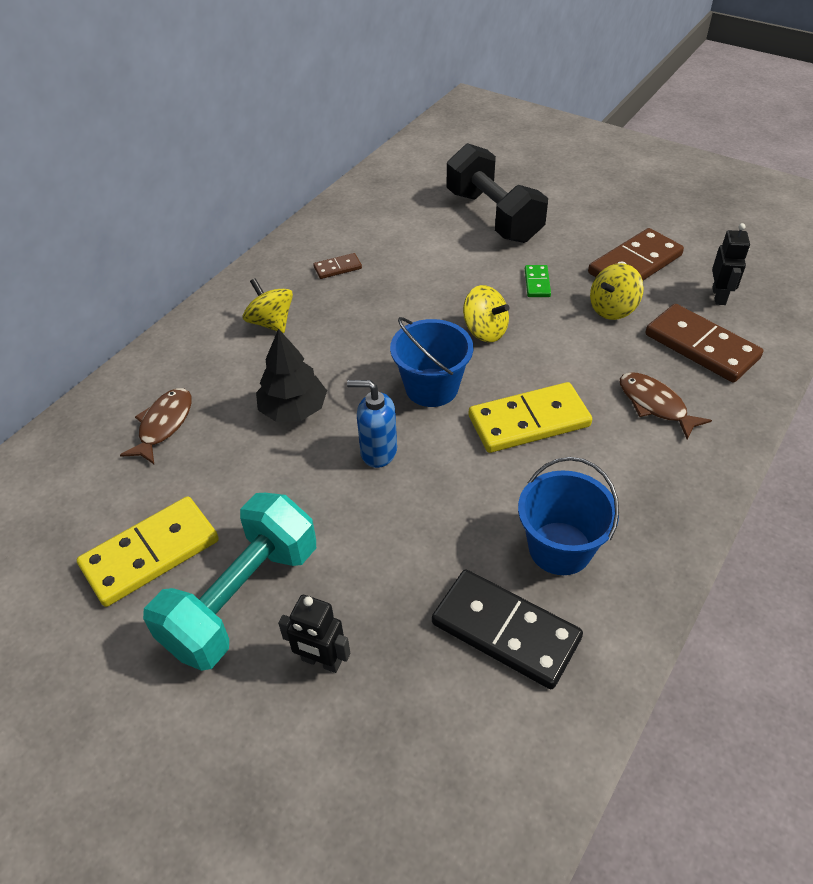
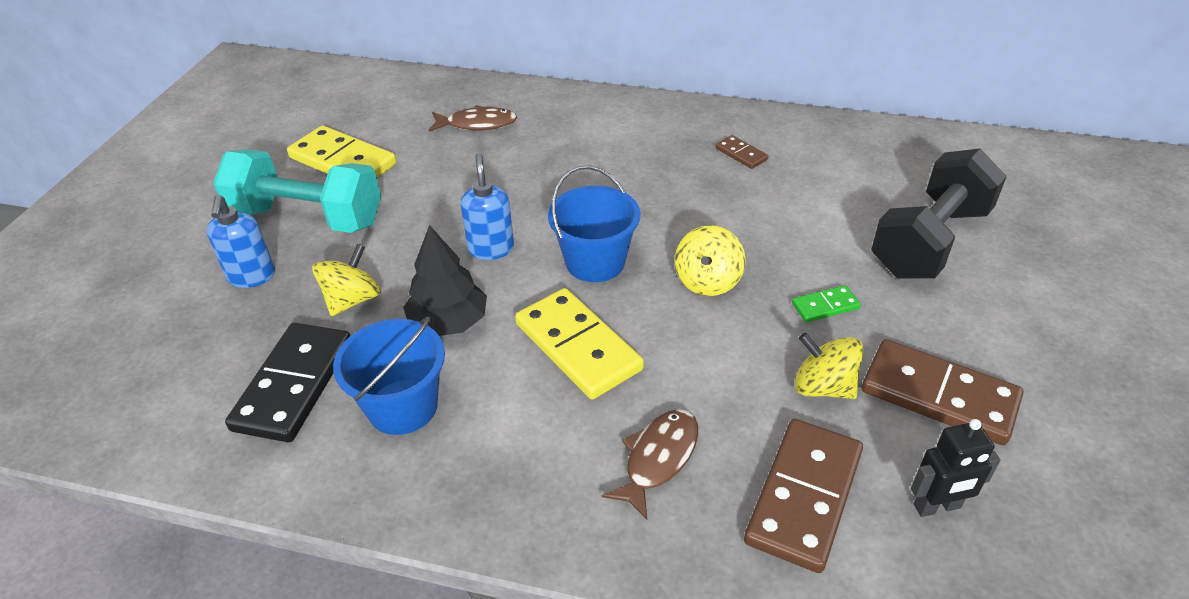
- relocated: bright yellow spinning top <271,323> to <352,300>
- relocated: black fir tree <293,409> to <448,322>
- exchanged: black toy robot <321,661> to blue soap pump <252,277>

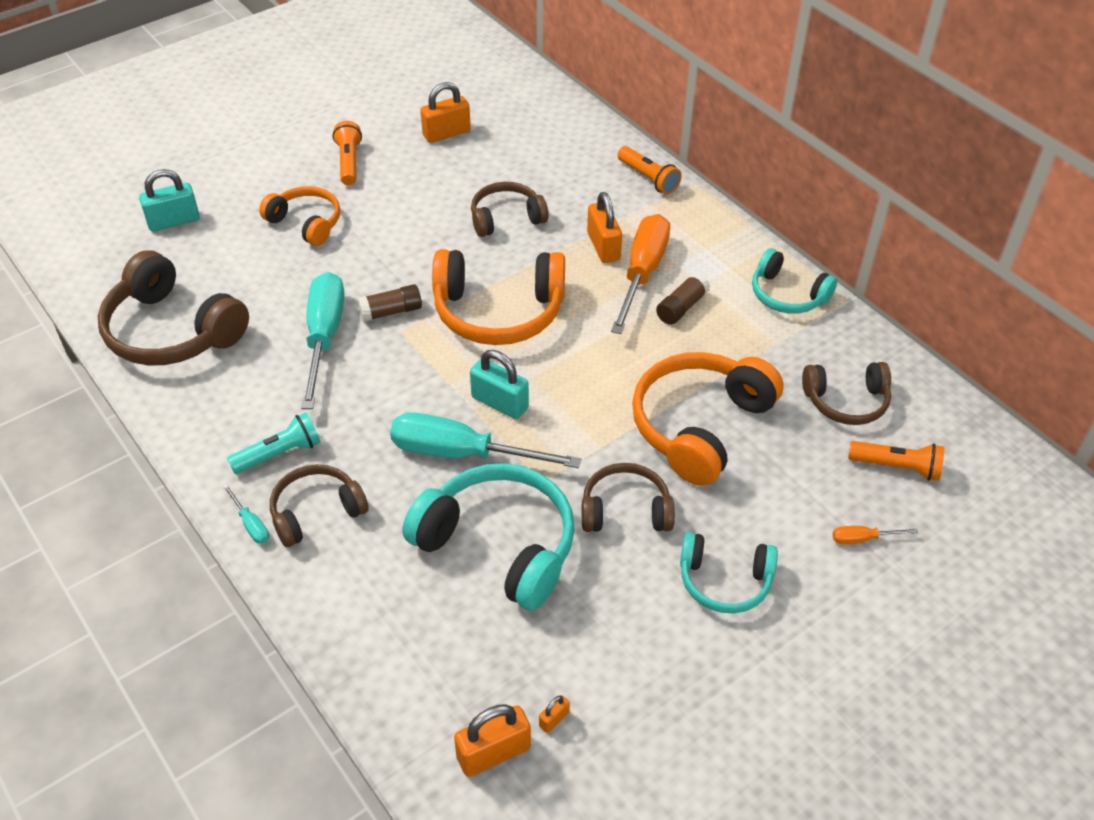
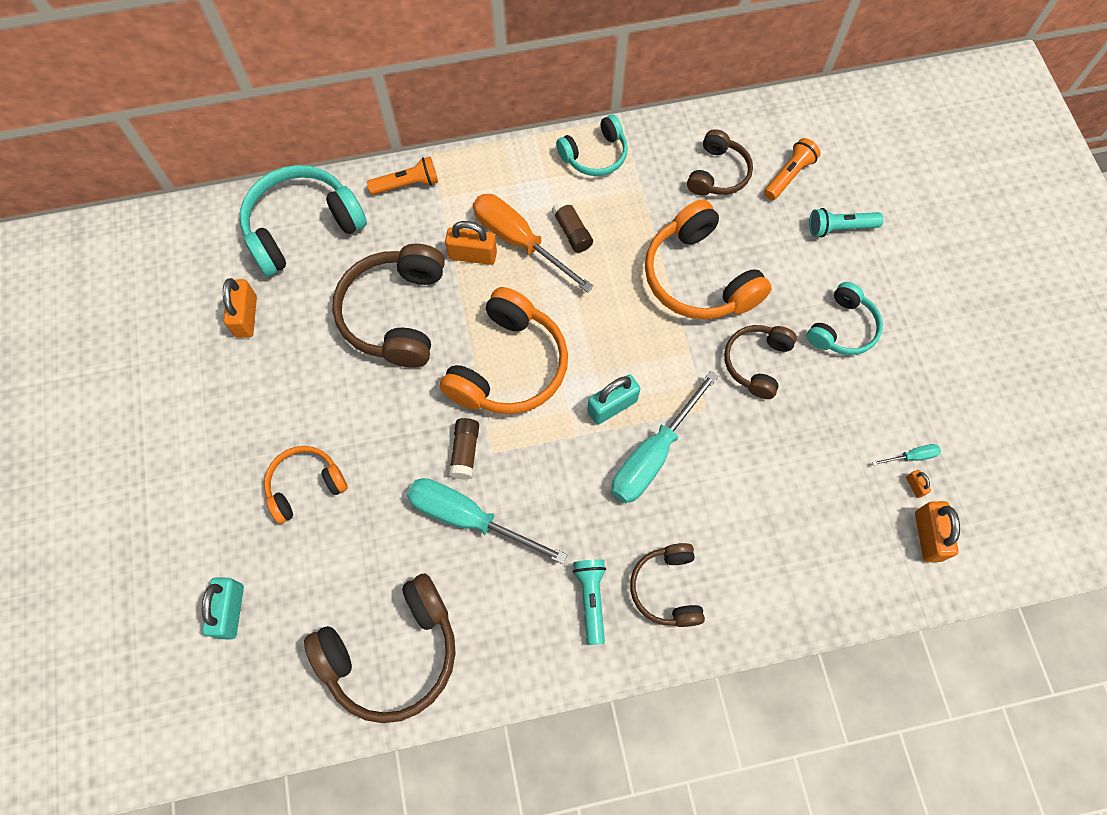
- missing: orange-coloured torch <349,162>
- relocated: aqua hand screwdriver <251,524> to <911,456>
- relocated: aqua headphones <499,545> to <302,227>
- exchanged: orange-coloured hand screwdriver <863,539> to aqua torch <840,228>
- size: russet headphones <506,218> = <395,314> x1.68

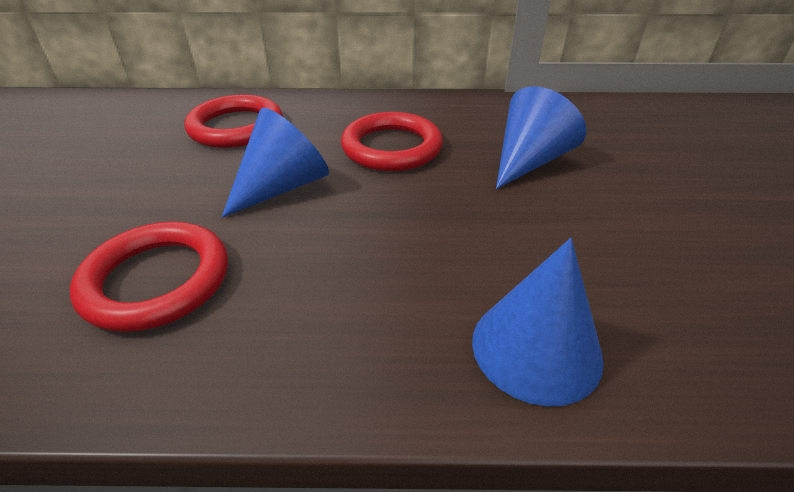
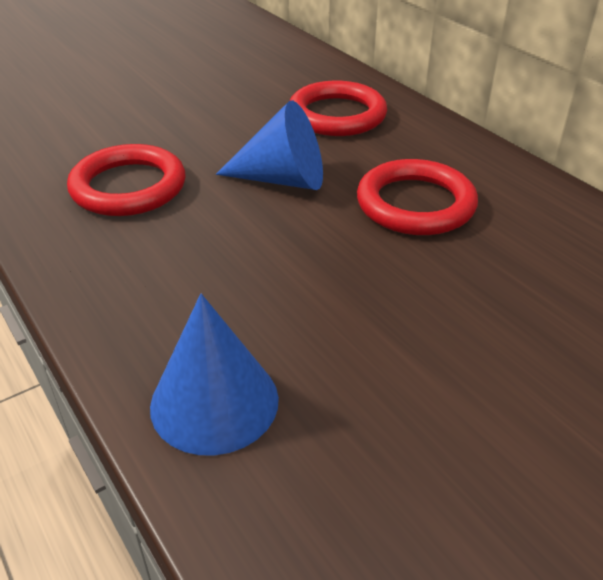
- missing: blue solid cone <529,161>

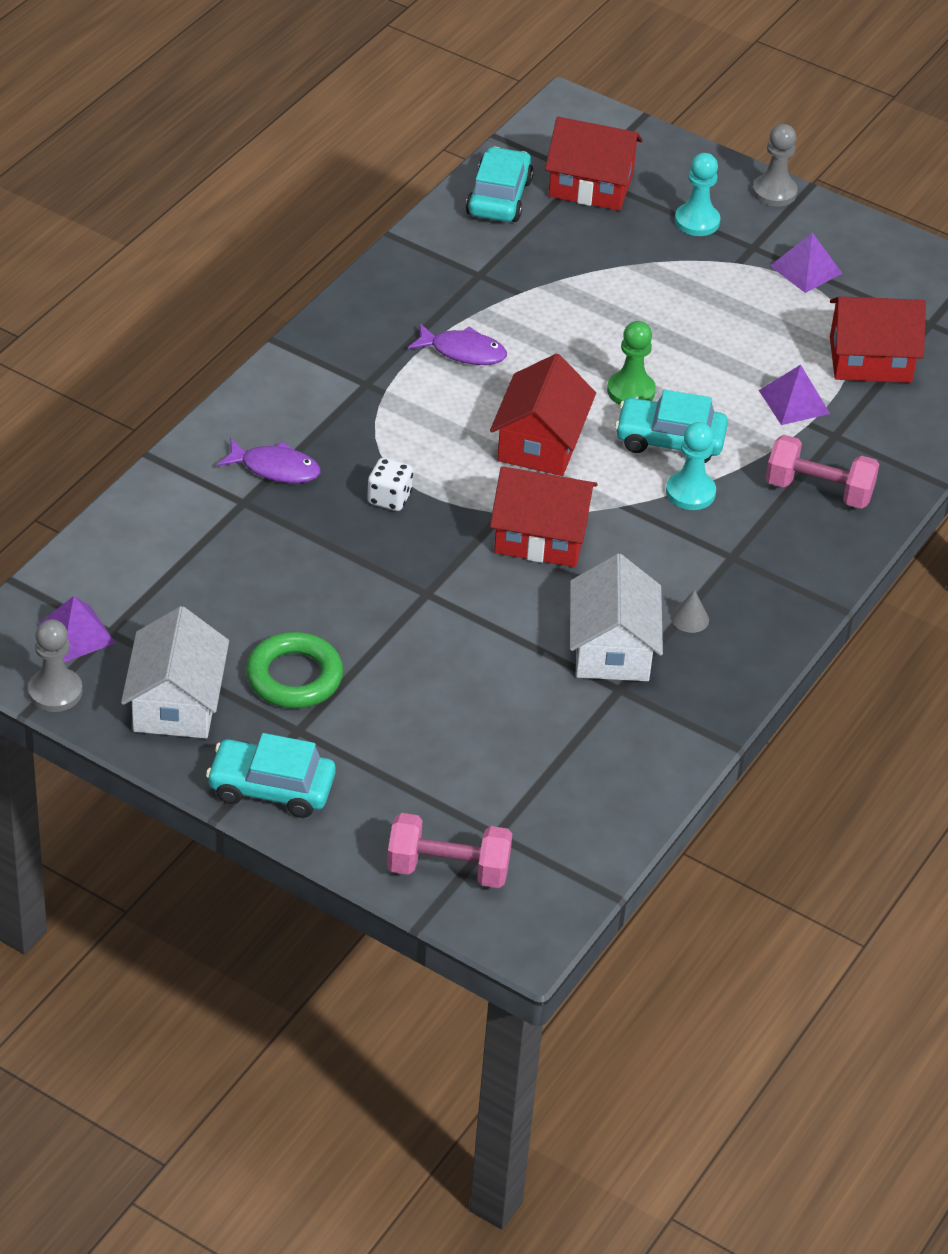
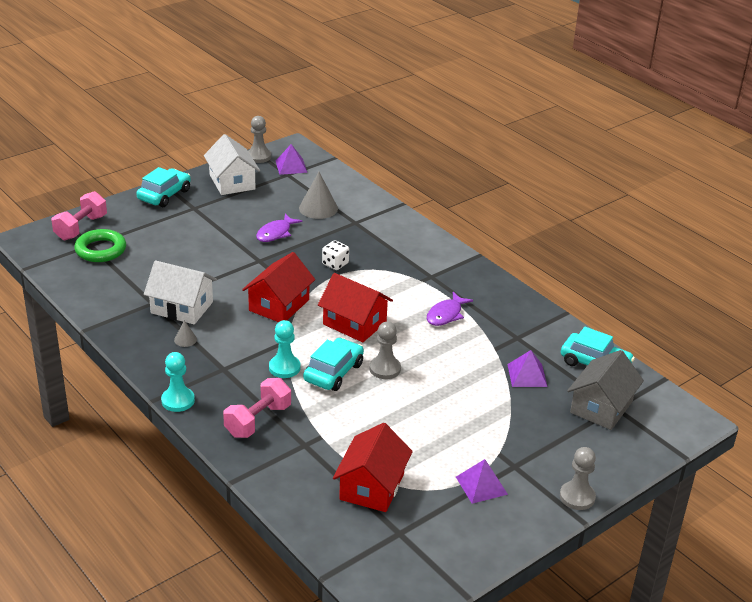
- appeared: ash-grey solid cone <318,208>
- relocated: purple toy fish <275,468> to <276,233>
- relocated: green hoop <294,677> to <100,250>
- relocated: aqua chess pawn <697,221> to <178,400>
- relocated: purple pyramid <794,402> to <527,375>
- colour: crimson cottage <591,185> to ash-grey cottage <601,407>
- colour: green chess pawn <631,391> to ash-grey chess pawn <385,369>
- spun: white cottage <176,703> = <232,182> 45 degrees clockwise

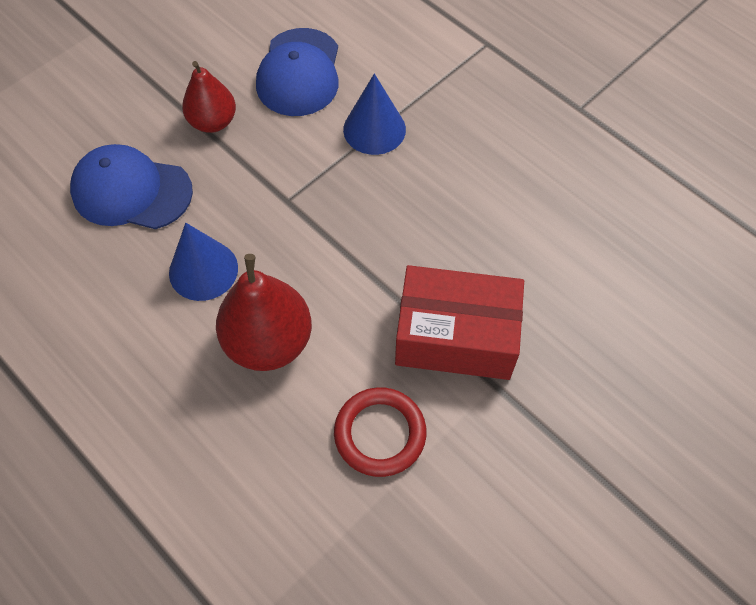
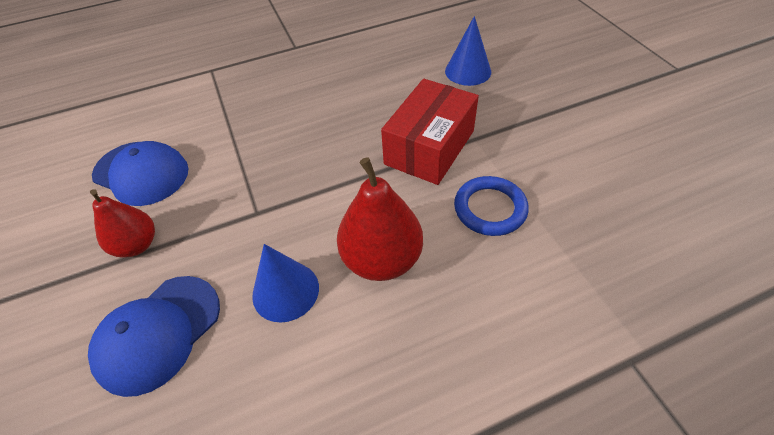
- relocated: blue solid cone <374,129> to <468,71>
- colour: crimson hoop <380,434> to blue hoop <490,209>

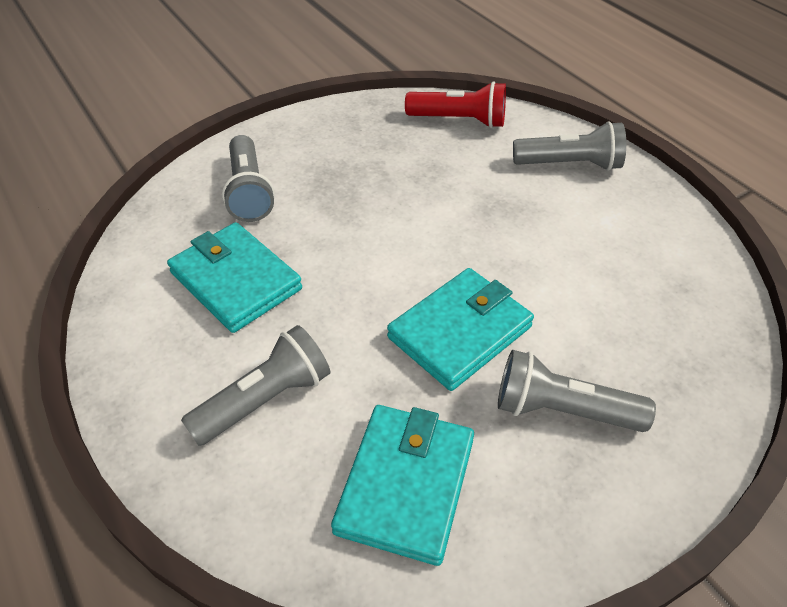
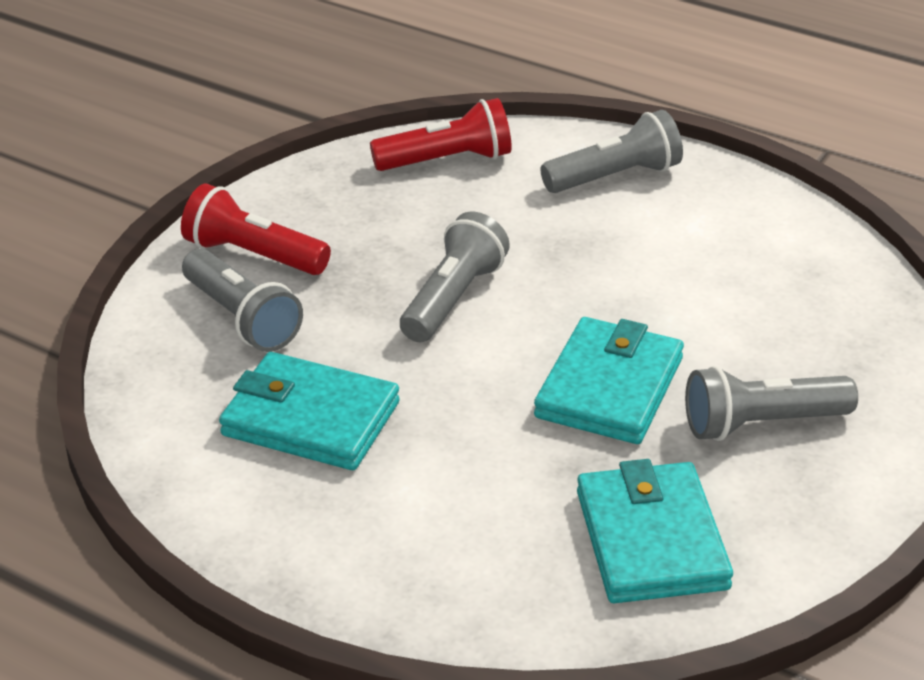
- appeared: crimson torch <253,255>
- relocated: ash-grey torch <265,400> to <453,298>

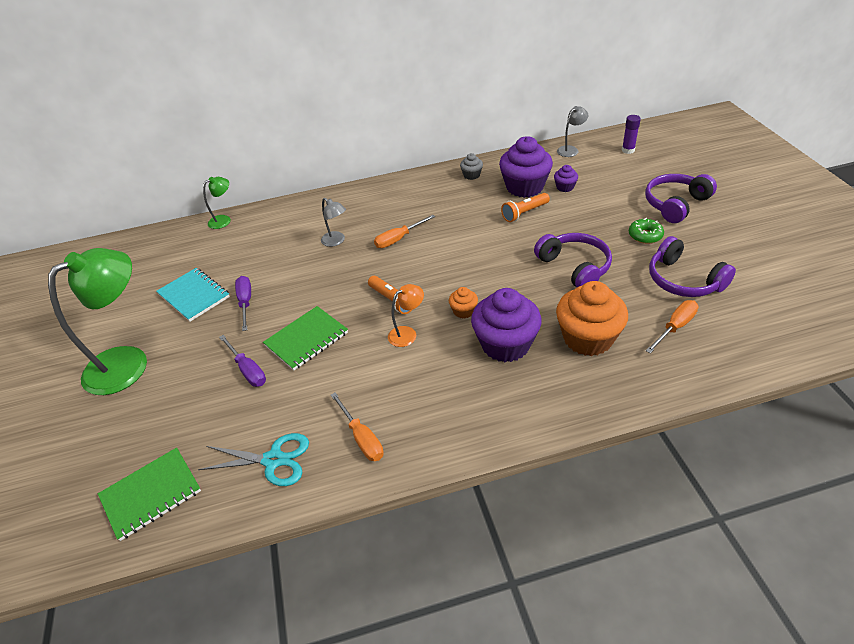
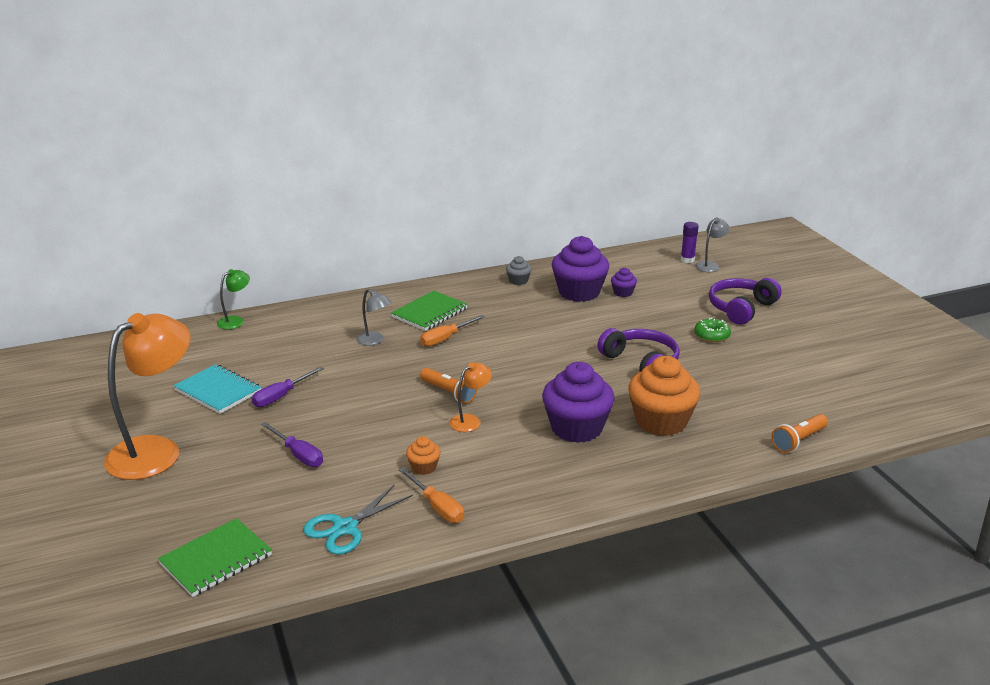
- missing: orange-coloured hand screwdriver <675,327>
- missing: purple headphones <683,280>
- relocated: green exercise book <306,339> to <430,313>
- relocated: orange-coloured fairy cake <463,311> to <423,467>
- relocated: orange-coloured torch <524,213> to <798,441>
- relocated: ash-grey lamp <570,149> to <710,265>
- colour: green lamp <128,362> to orange-coloured lamp <156,451>
- spun: aqua pair of scissors <273,460> = <345,528> 135 degrees clockwise
- spun: purple hand screwdriver <245,302> = <281,396> 120 degrees counterclockwise

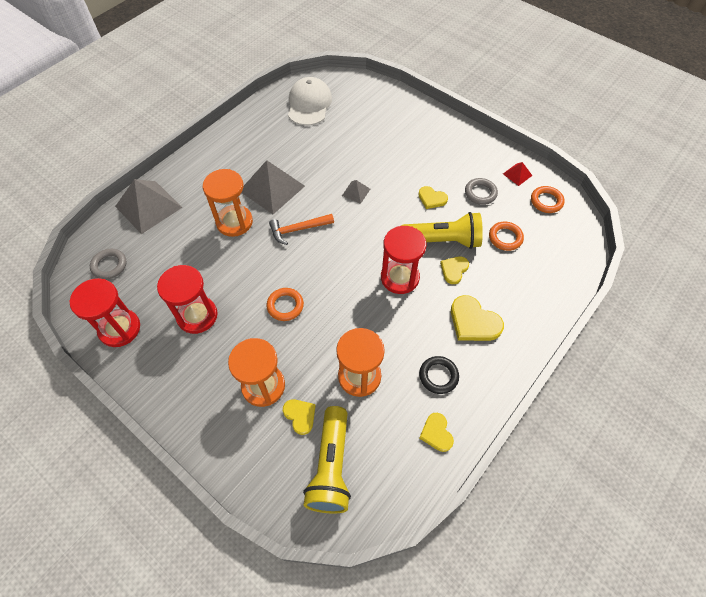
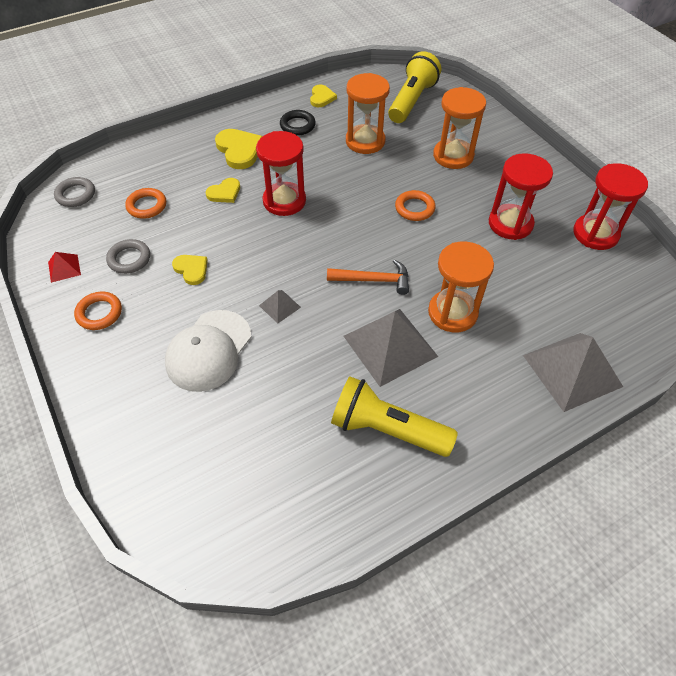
- missing: bright yellow heart shape <300,416>
- relocated: ash-grey hoop <109,265> to <76,195>
- relocated: white peaked cap <309,104> to <209,350>
- relocated: bright yellow torch <442,240> to <387,429>
- relocated: orange-coloured hoop <546,201> to <99,313>

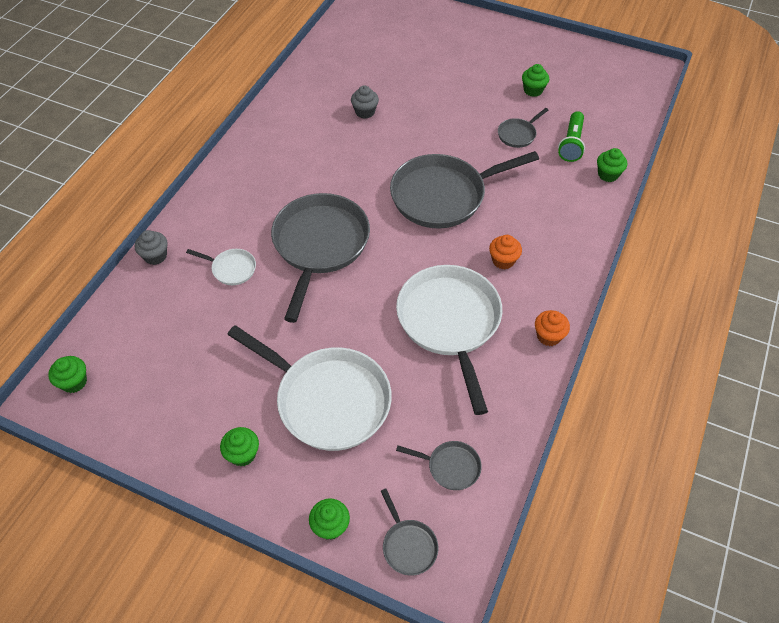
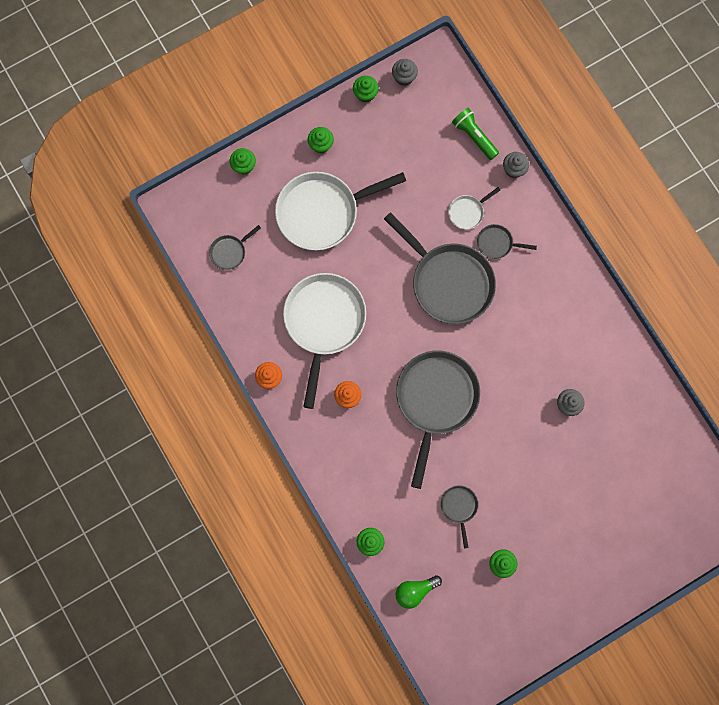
- appeared: ash-grey fairy cake <404,77>
- appeared: green lightbulb <415,590>
- relocated: green fairy cake <74,382> to <365,94>
- relocated: ash-grey frying pan <408,545> to <497,243>
- relocated: green torch <571,144> to <474,137>
- spun: white frying pan <450,323> = <324,322> 105 degrees counterclockwise

